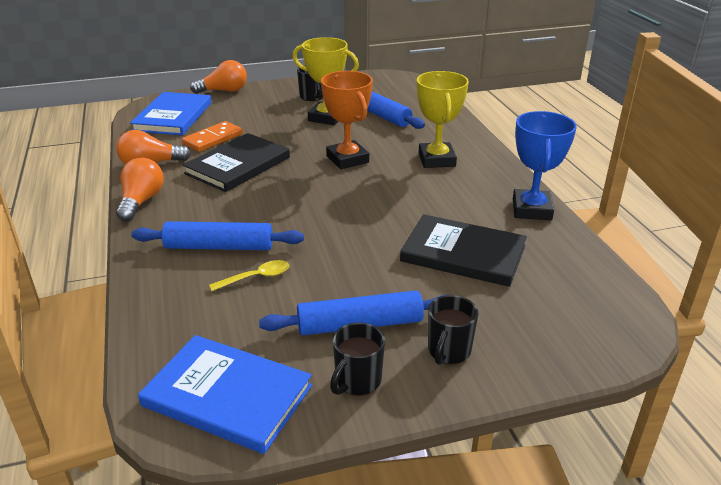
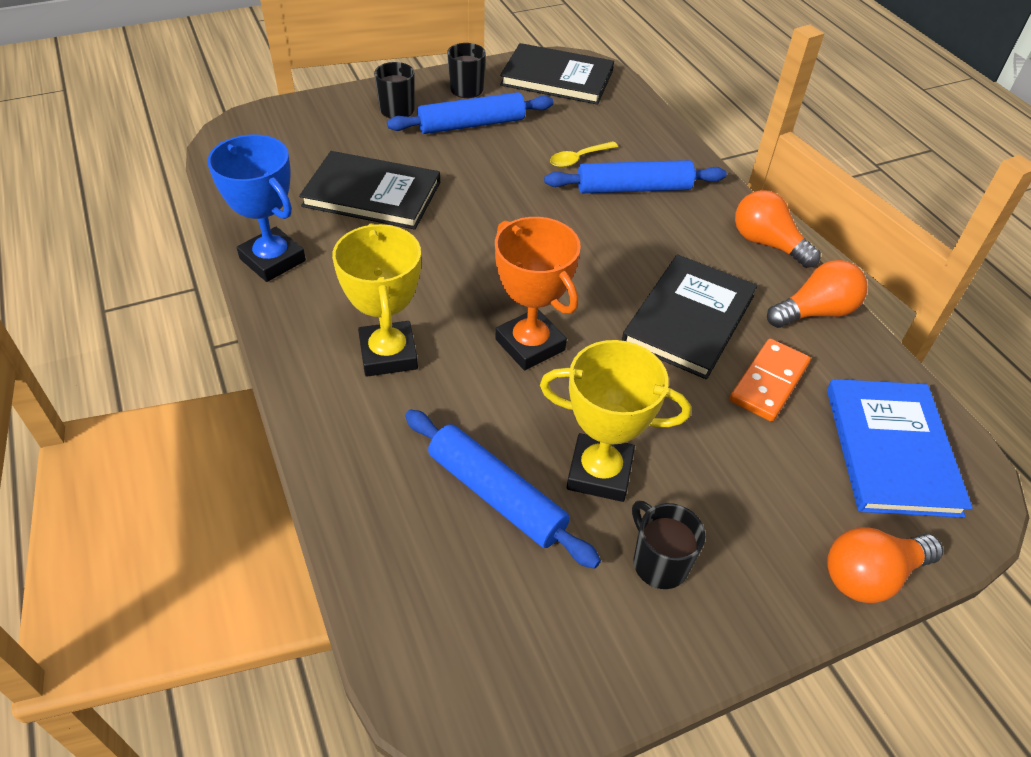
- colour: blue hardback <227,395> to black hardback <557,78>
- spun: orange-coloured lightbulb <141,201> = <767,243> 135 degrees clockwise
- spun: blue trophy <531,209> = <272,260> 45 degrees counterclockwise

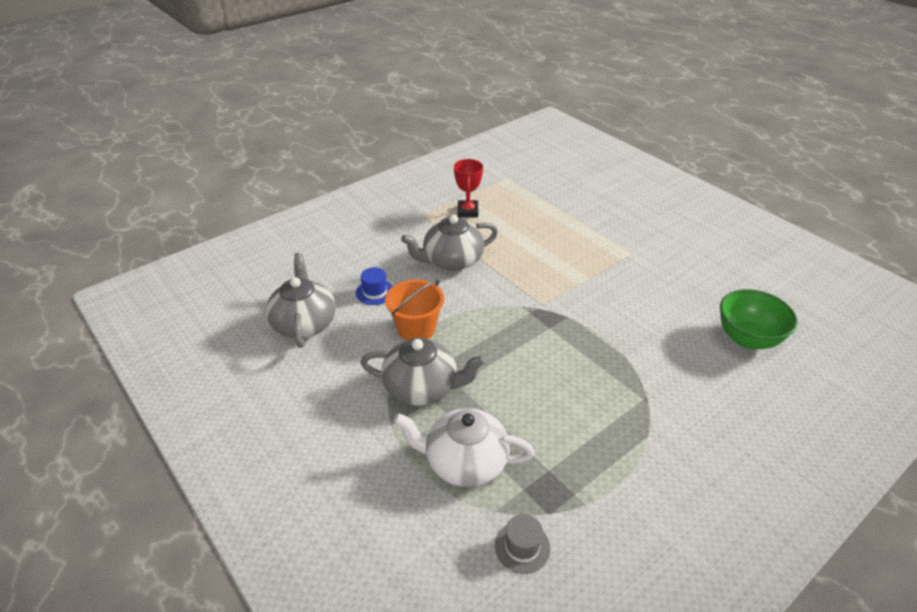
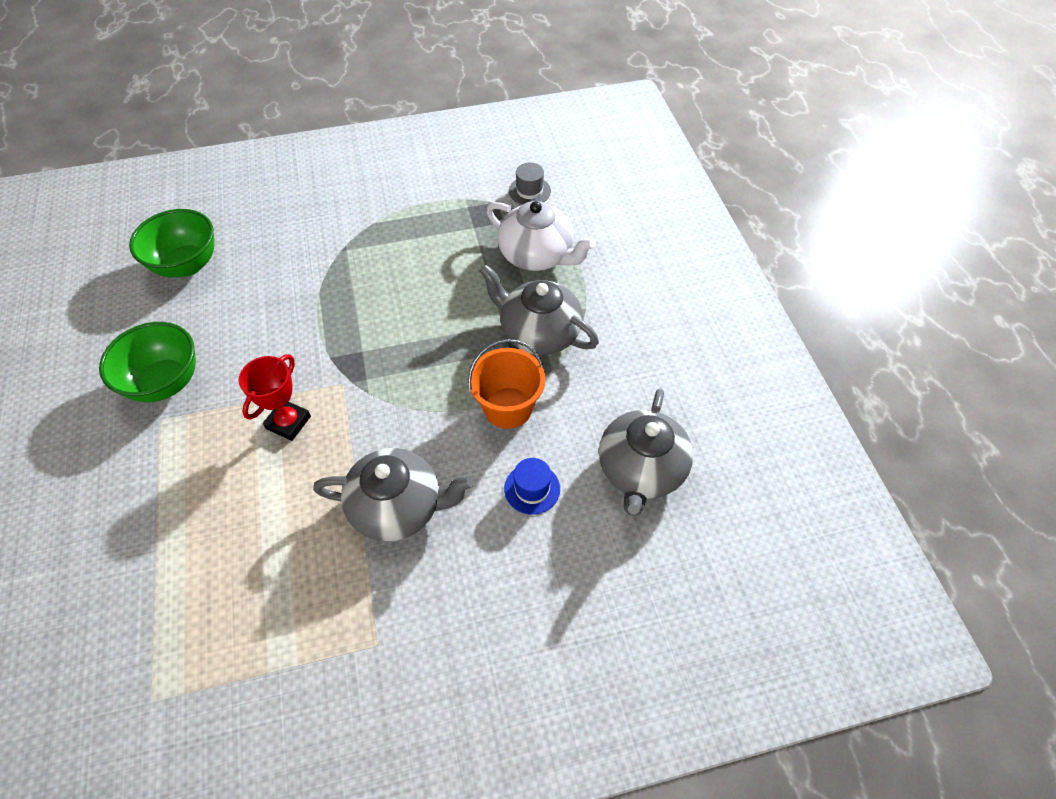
- appeared: green serving bowl <165,382>
- relocated: crimson trophy <468,211> to <288,422>

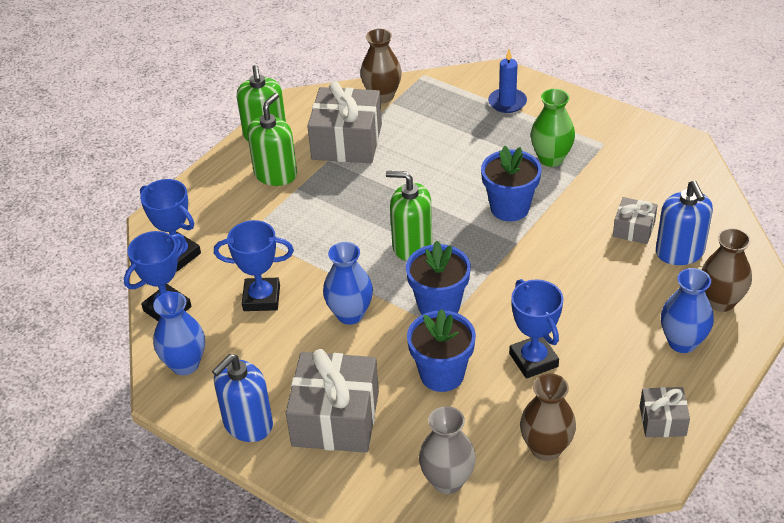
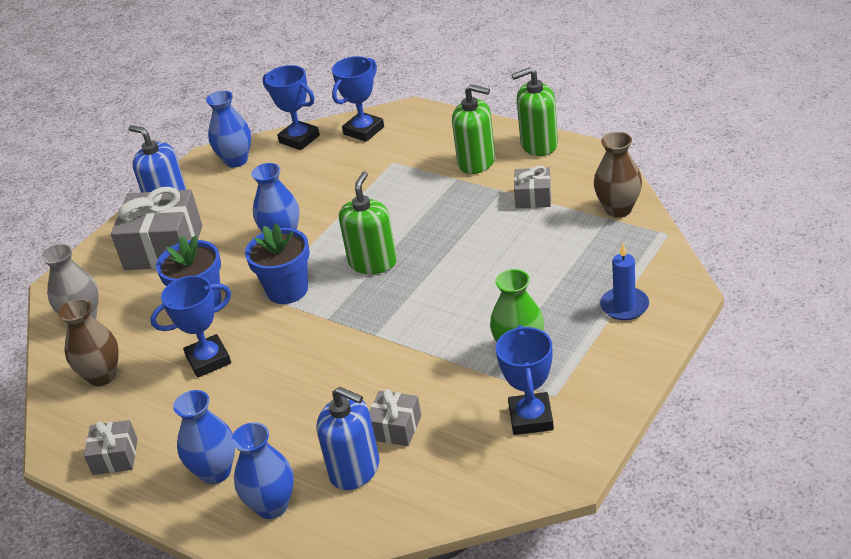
- missing: blue flower pot <509,208>
- relocated: blue trophy <261,298> to <531,418>
- colour: russet flower vase <720,301> to blue flower vase <272,506>
- spun: blue soap pump <679,252> = <355,469> 135 degrees counterclockwise
- size: ash-grey present <347,142> = <533,197> x0.51

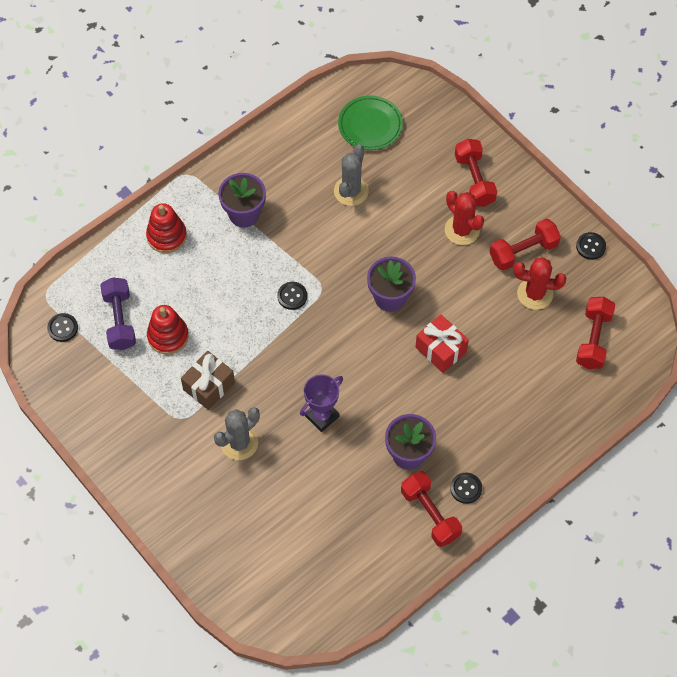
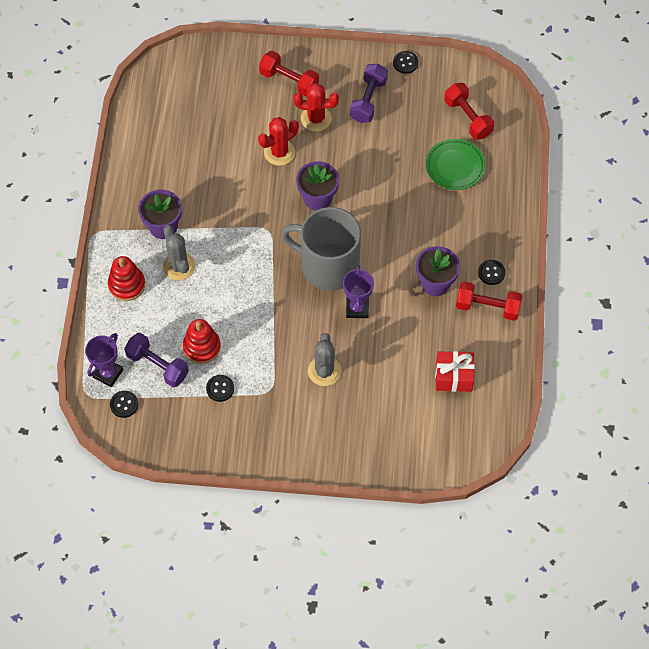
- missing: russet present <209,386>
- appeared: purple trophy <108,373>
- appeared: ash-grey tea mug <328,265>
- relocated: black shirt button <292,296> to <220,388>
- relocated: ash-grey cactus <351,191> to <179,266>
- relocated: green flat dish <370,125> to <455,166>
- relocated: crimson present <441,349> to <453,377>
- relocated: crimson cactus <535,294> to <279,152>
- colour: crimson free weight <523,252> to purple free weight <368,100>

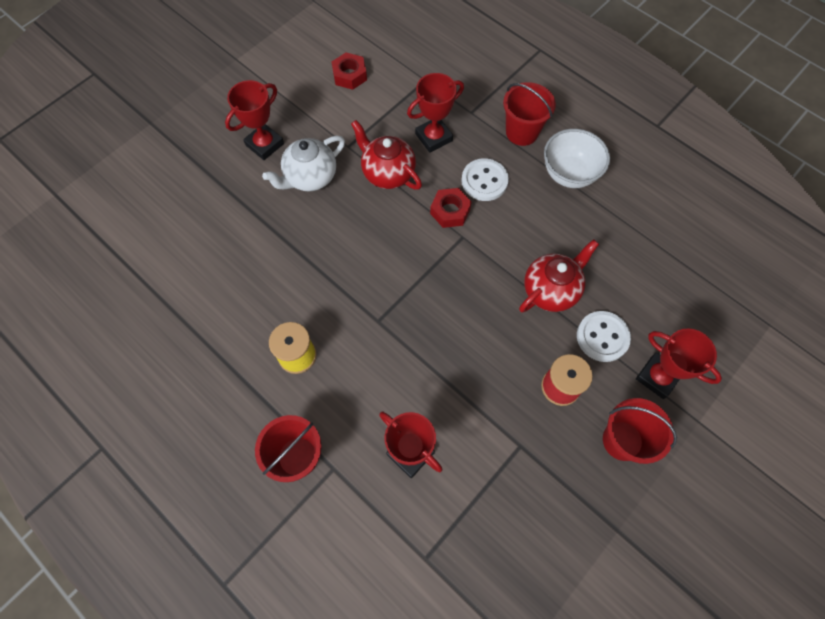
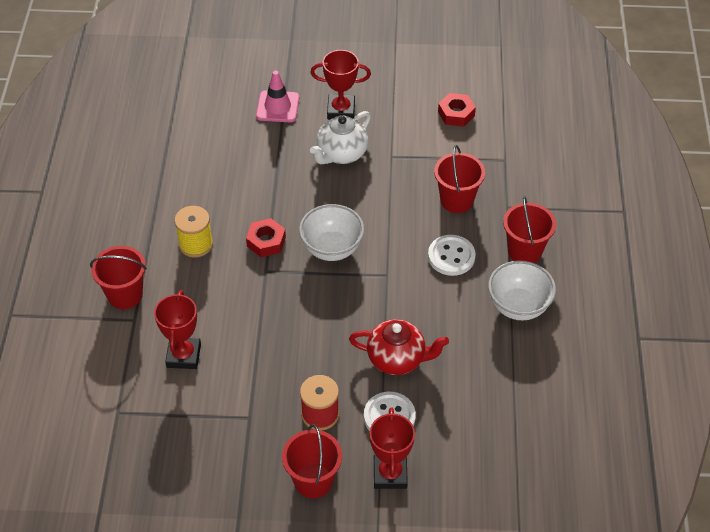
- missing: crimson china teapot <387,173>
- appeared: pink road cone <277,107>
- appeared: white serving bowl <332,249>
- relocated: crimson hexagon nut <450,211> to <266,242>
- exchanged: crimson trophy <434,137> to crimson sand bucket <456,200>
- spun: white china teapot <310,177> = <341,154> 60 degrees counterclockwise

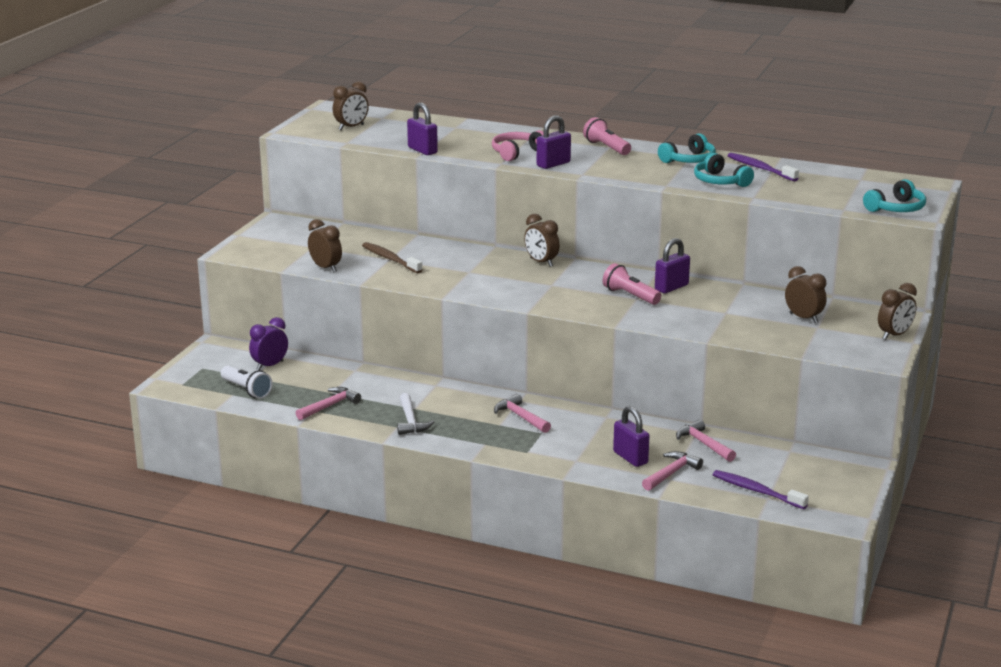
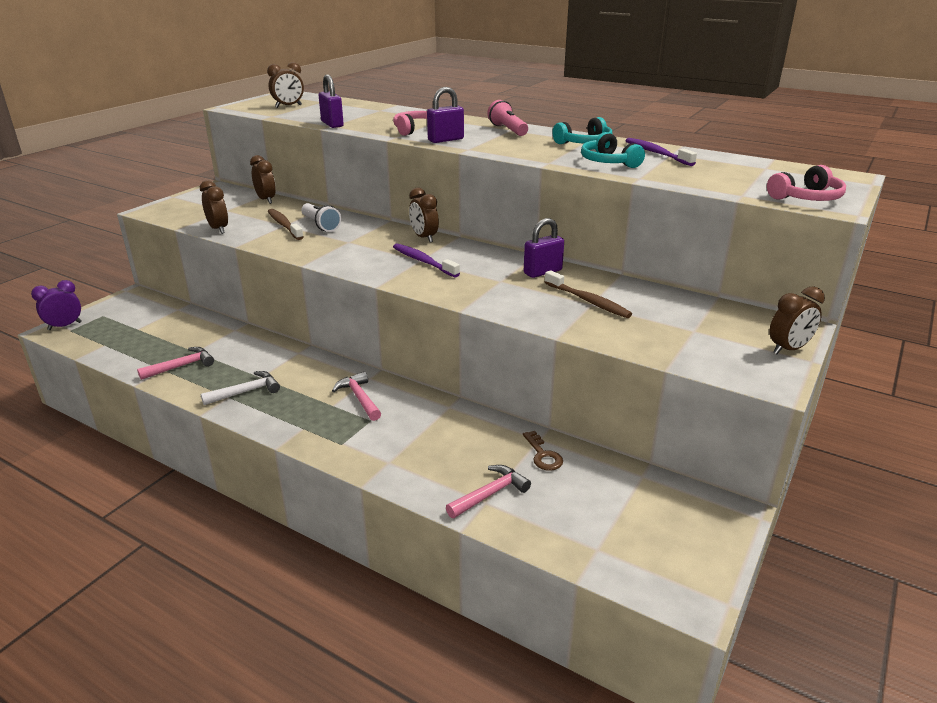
- missing: pink torch <630,296>
- missing: purple small lock <630,458>
- appeared: russet toothbrush <588,301>
- relocated: white torch <246,390> to <320,225>
- relocated: purple clock <270,365> to <65,326>
- relocated: purple toothbrush <757,491> to <423,261>
- relocated: russet clock <803,318> to <266,200>
- exchanged: pink claw hammer <703,444> to russet key <543,455>
- colour: aqua headphones <896,208> to pink headphones <806,198>
- spun: white claw hammer <410,421> = <246,392> 120 degrees counterclockwise

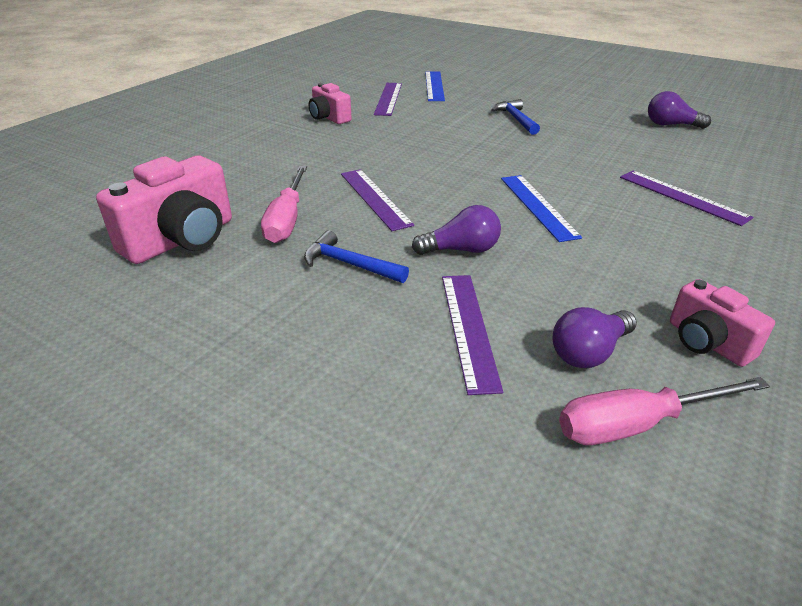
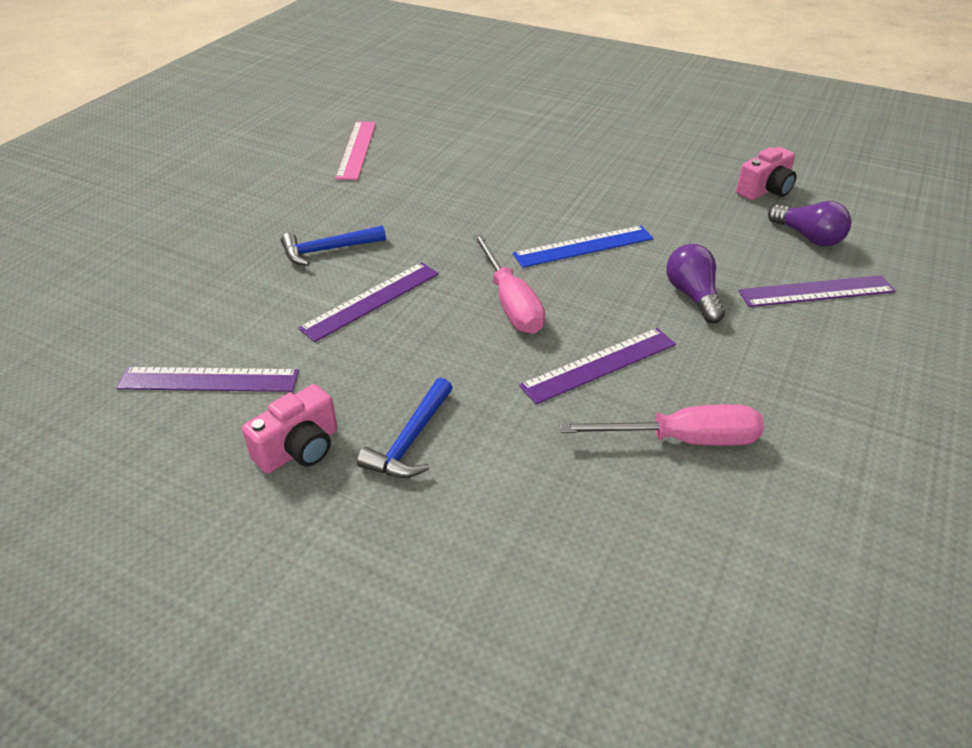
- missing: pink compact camera <182,240>
- missing: blue straightedge <434,86>
- relocated: blue claw hammer <349,264> to <410,440>
- relocated: pink hand screwdriver <637,424> to <510,303>
- relocated: purple straightedge <682,197> to <371,300>
- exchanged: purple lightbulb <671,125> to pink straightedge <356,149>

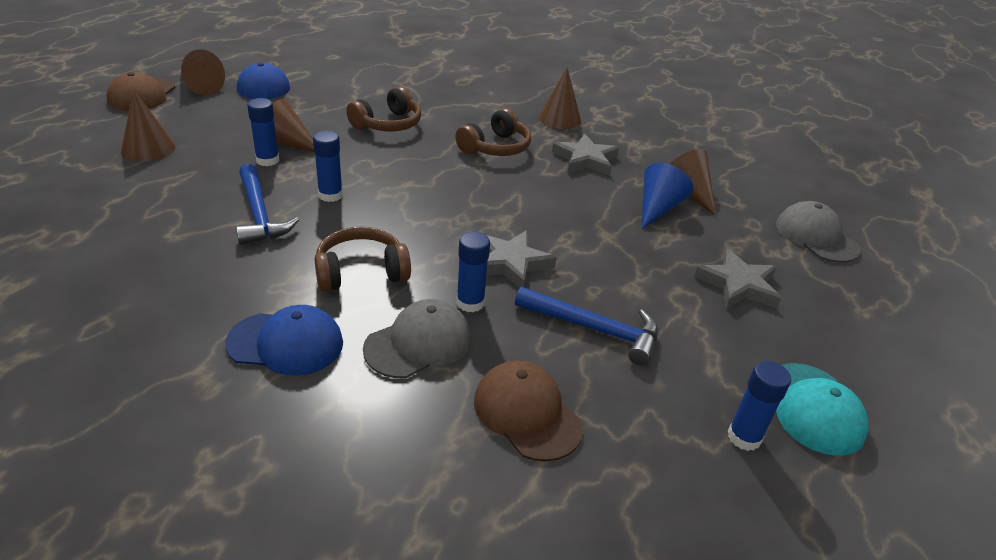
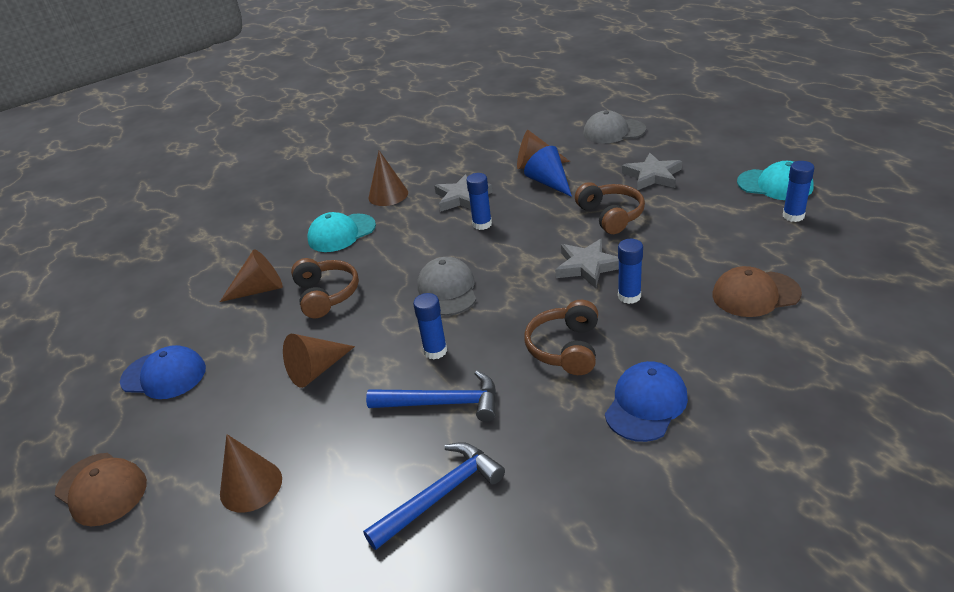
- appeared: aqua peaked cap <341,233>
- relocated: russet solid cone <200,87> to <259,290>
- relocated: blue glue stick <267,160> to <482,224>
- relocated: ash-grey peaked cap <418,343> to <447,290>
- relocated: russet headphones <495,147> to <611,216>
- relocated: blue claw hammer <594,329> to <440,495>

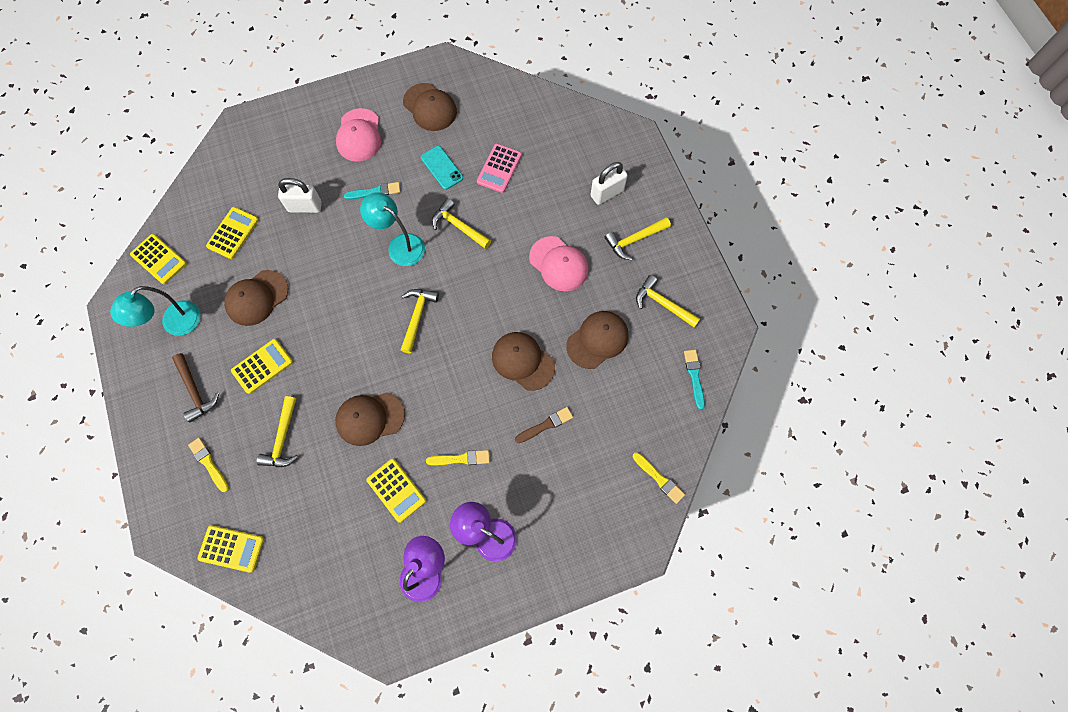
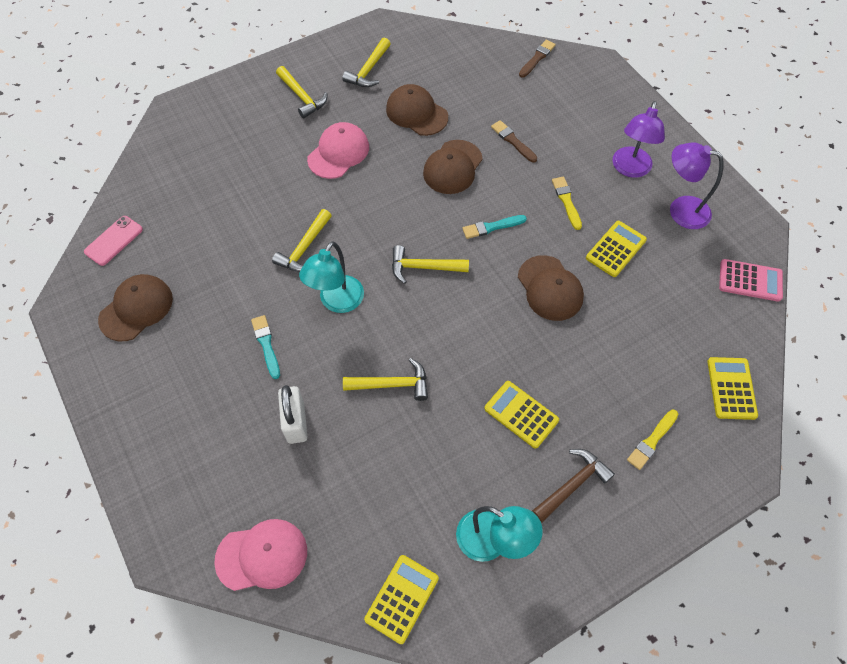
- missing: bright yellow adding machine <233,233>
- missing: russet peaked cap <257,298>
- missing: aqua mobile phone <442,168>
- missing: white small lock <607,193>
- appeared: pink mobile phone <114,241>
- relocated: bright yellow claw hammer <282,438> to <392,384>
- relocated: pink peaked cap <359,135> to <262,555>
- relocated: pink adding machine <499,168> to <750,280>
- relocated: aqua brush <694,376> to <492,227>
- colour: bright yellow brush <659,478> to russet brush <537,58>

